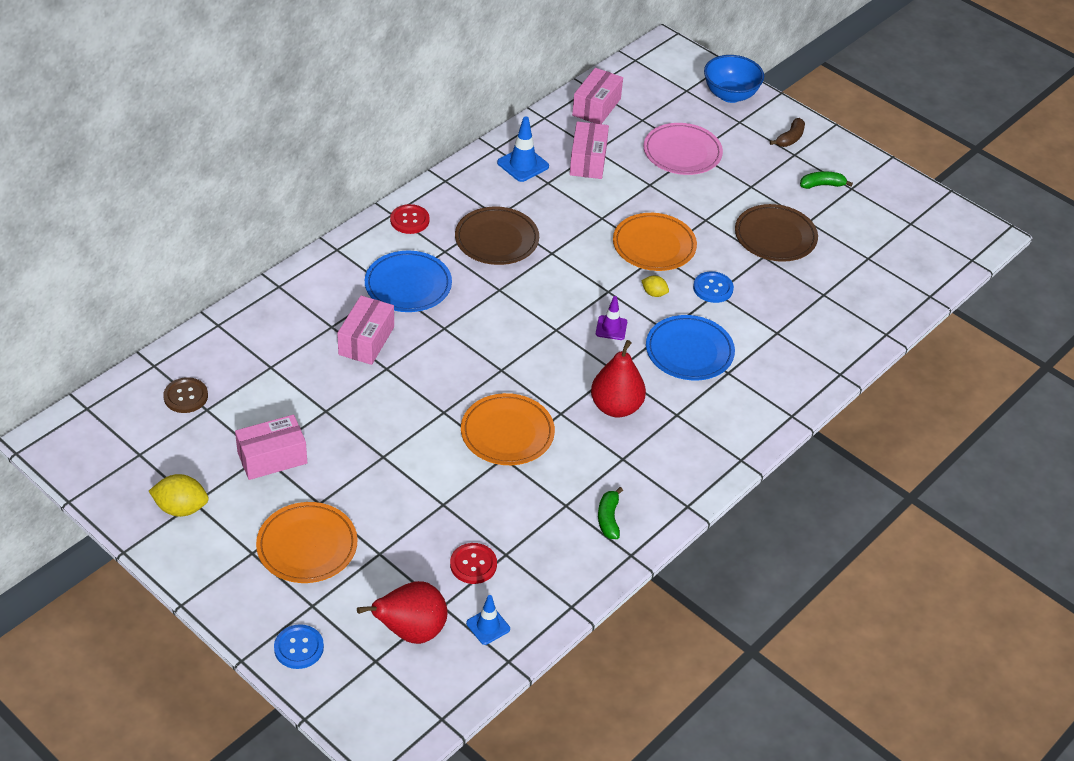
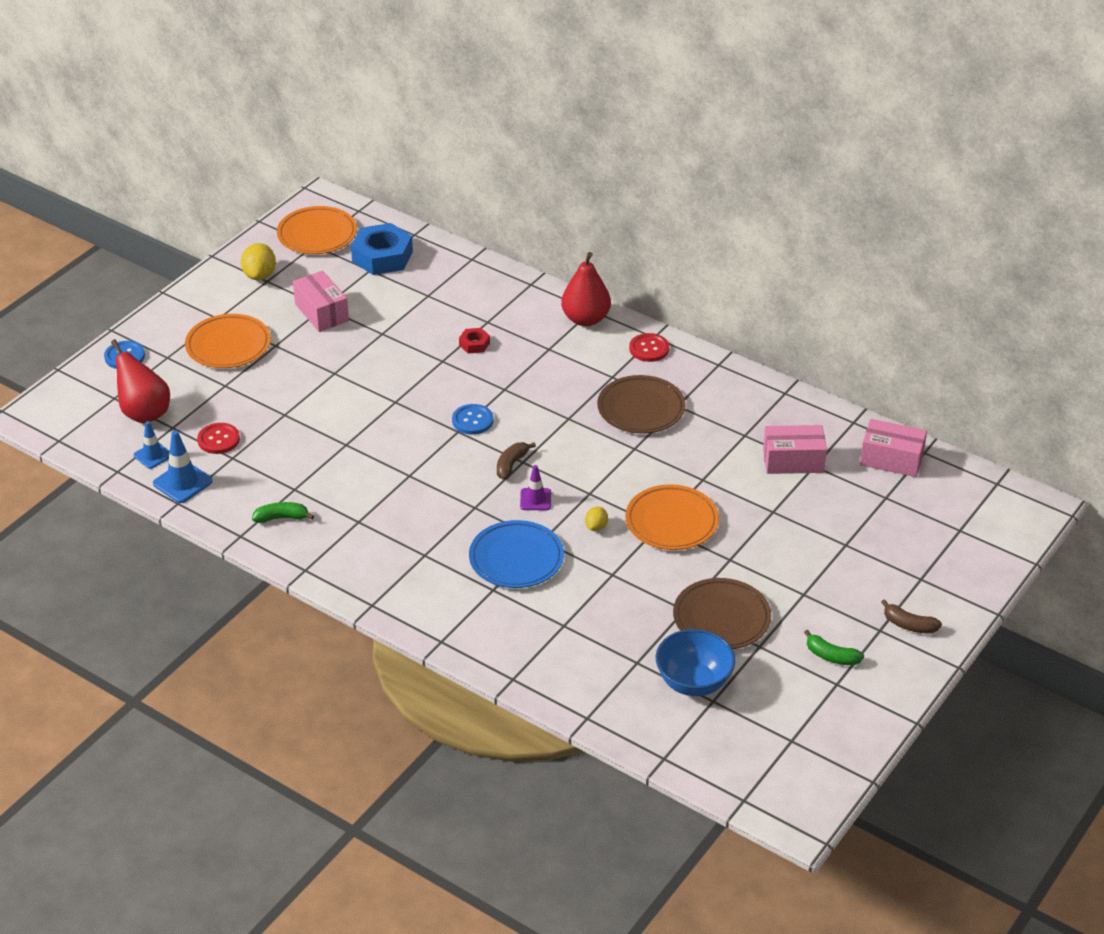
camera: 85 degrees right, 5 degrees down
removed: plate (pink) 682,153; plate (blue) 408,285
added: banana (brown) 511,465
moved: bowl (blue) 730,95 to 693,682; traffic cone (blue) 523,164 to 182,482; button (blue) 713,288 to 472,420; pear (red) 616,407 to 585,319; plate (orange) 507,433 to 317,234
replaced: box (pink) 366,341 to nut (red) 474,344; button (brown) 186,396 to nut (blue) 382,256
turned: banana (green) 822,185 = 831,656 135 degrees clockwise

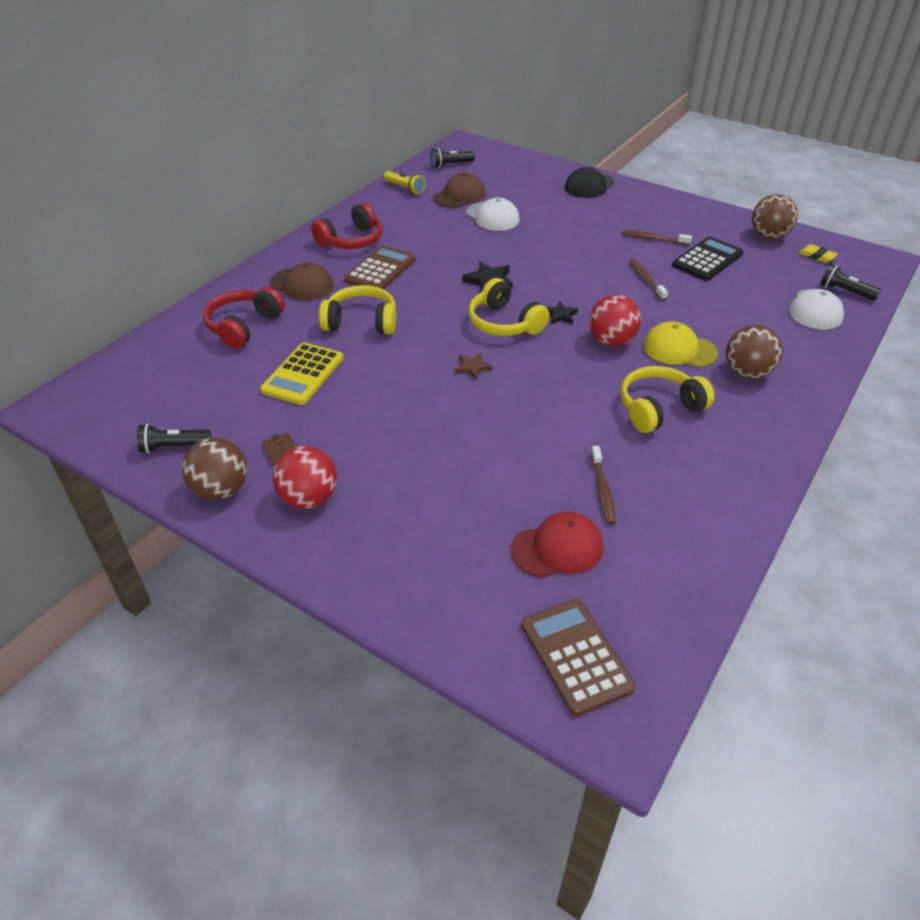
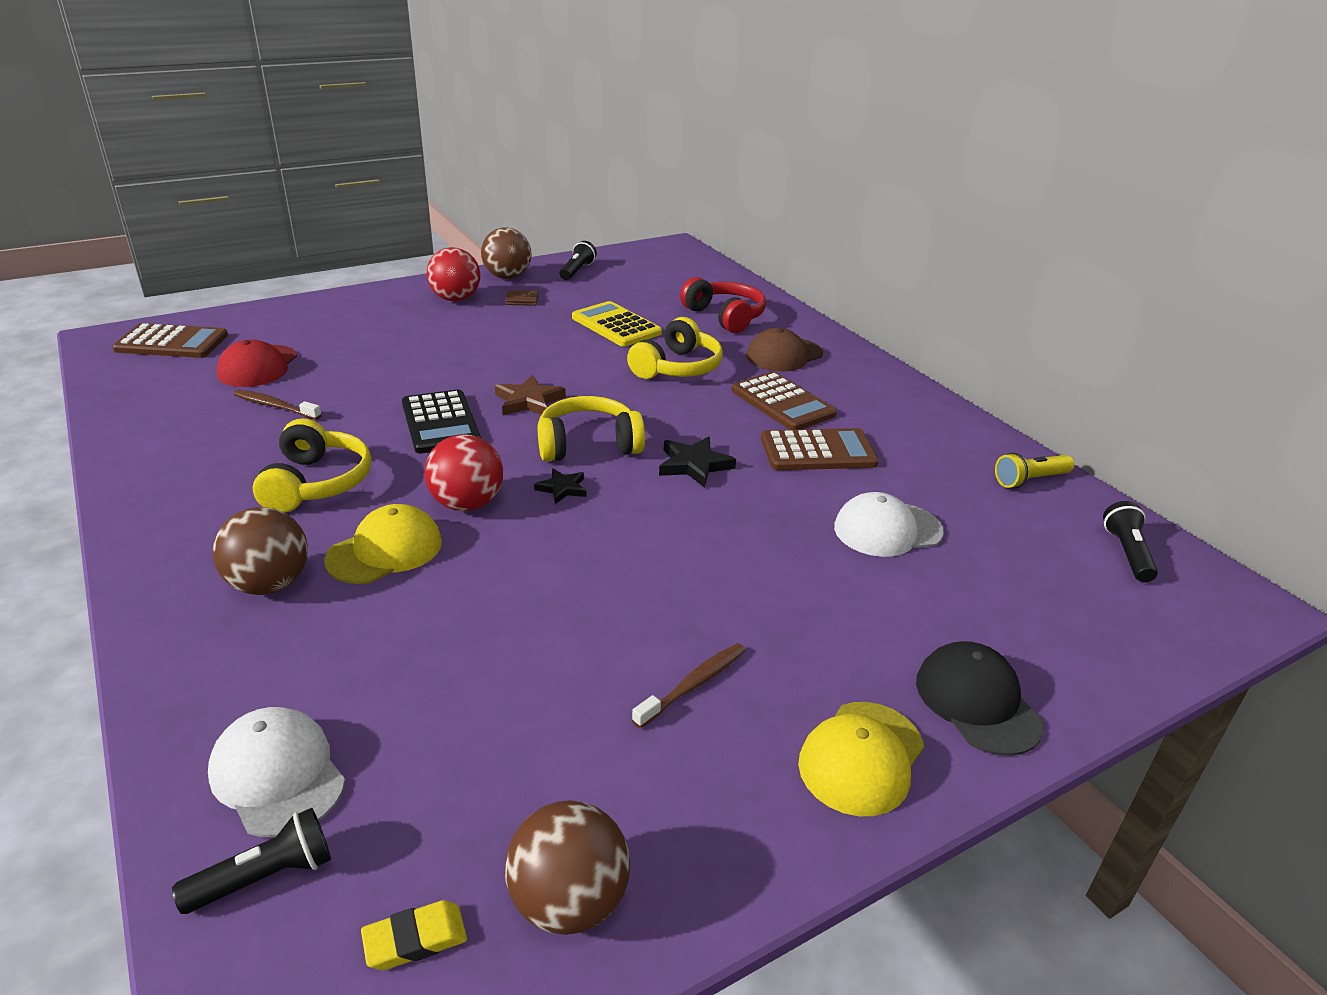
camera: 115 degrees right, 10 degrees down
removed: cap (brown) 459,196; headphones (red) 352,240; toothbrush (brown) 646,280
added: calculator (brown) 818,451; cap (yellow) 861,758
moved: calculator (black) 707,260 to 440,423
resized: star (brown) 472,367 = 529,401 x1.54

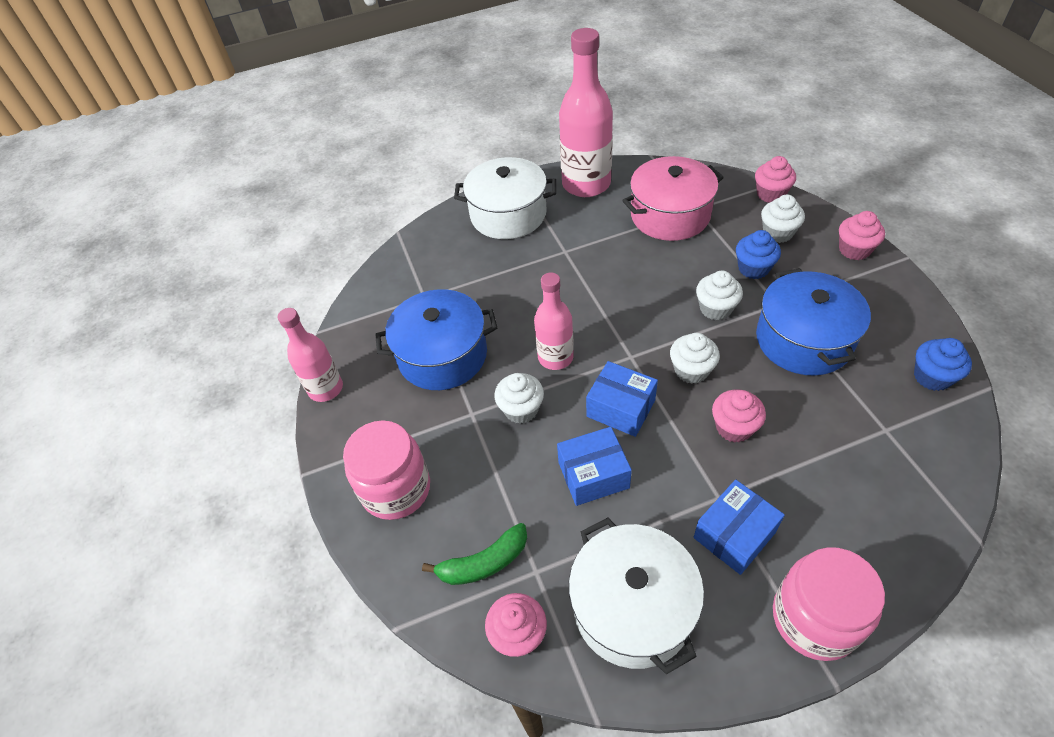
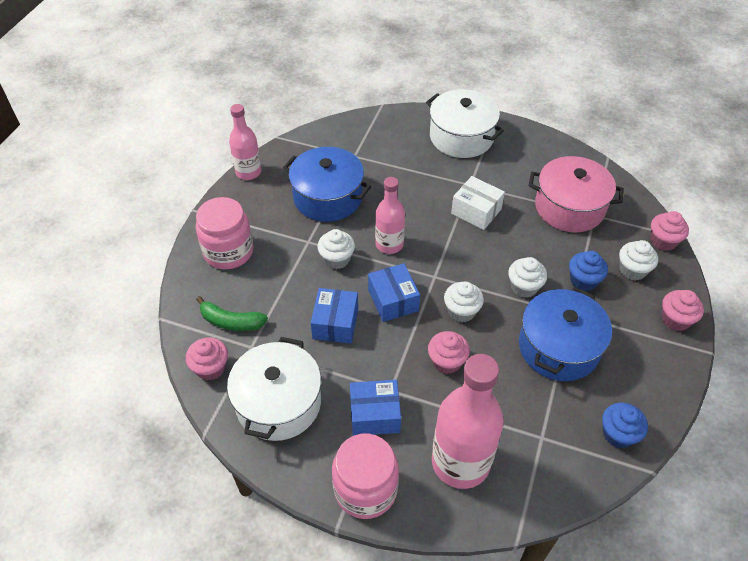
camera: 35 degrees right, 0 degrees up
added: box (white) 476,211
moved: bottle (pink) 586,184 to 460,462
turned: box (blue) 593,475 = 335,323 75 degrees clockwise

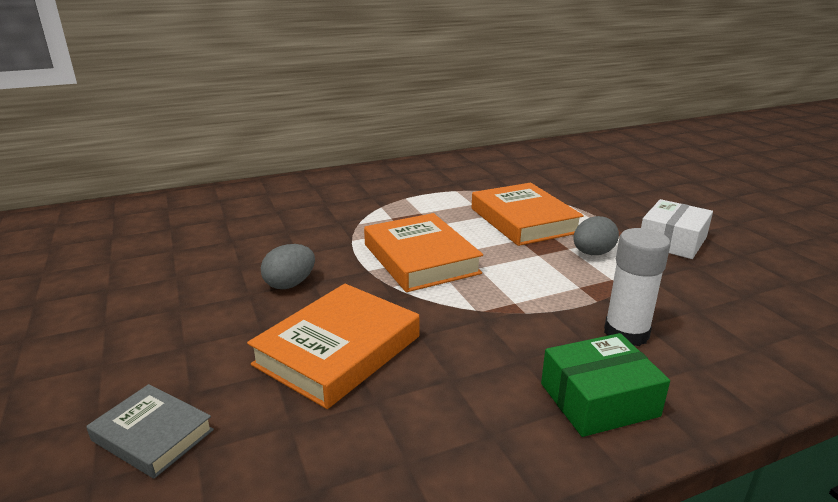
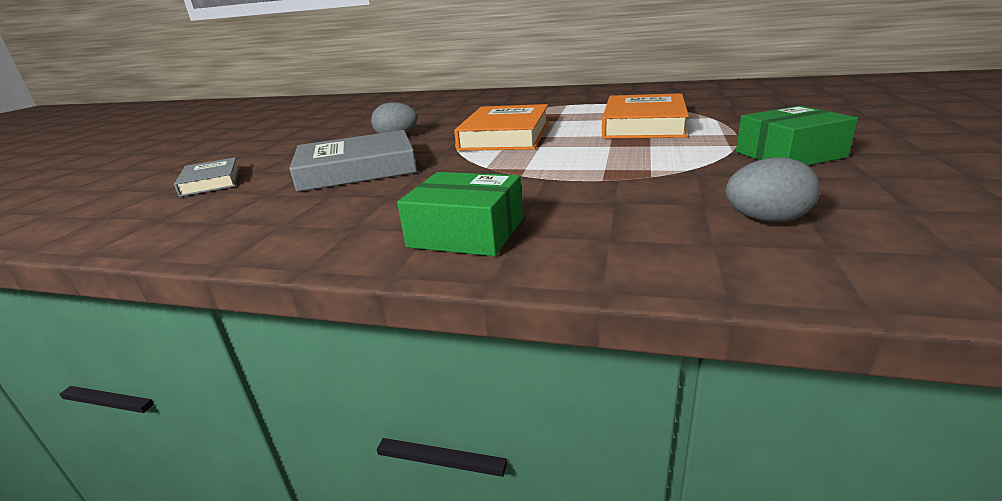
camera: 40 degrees right, 0 degrees up
removed: glue stick (white) 626,333
moved: egg (grey) 592,253 to 766,220
recoloured: box (white) 672,241 to box (green) 789,154; book (orange) 338,350 to book (grey) 357,169

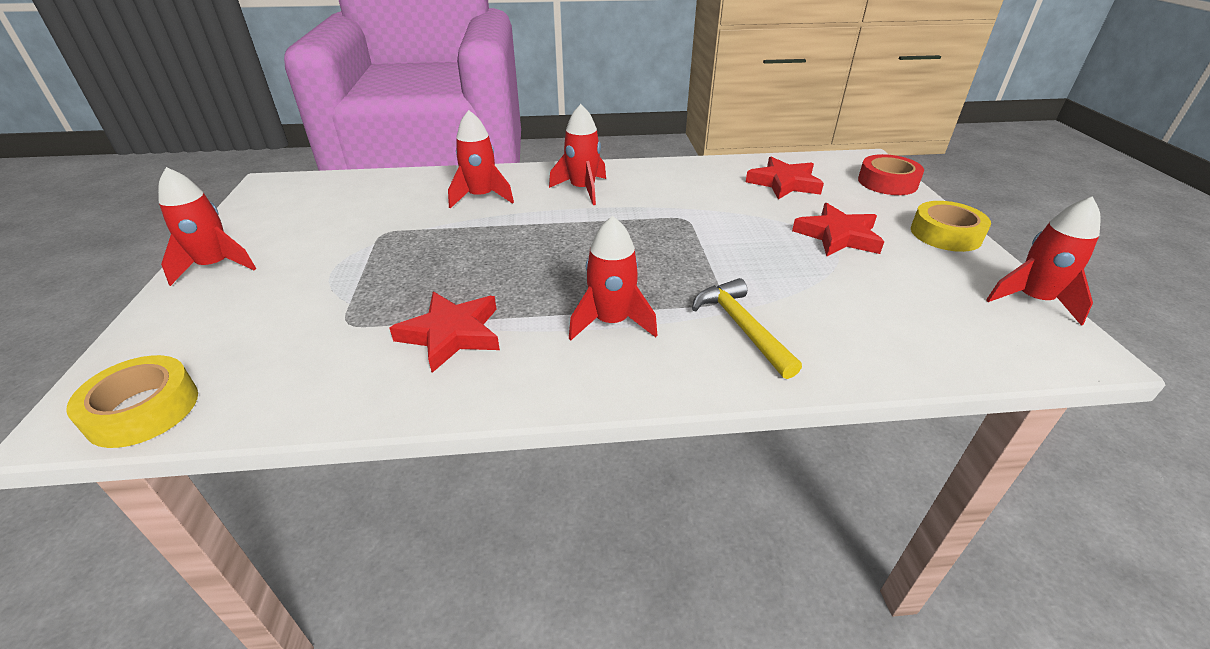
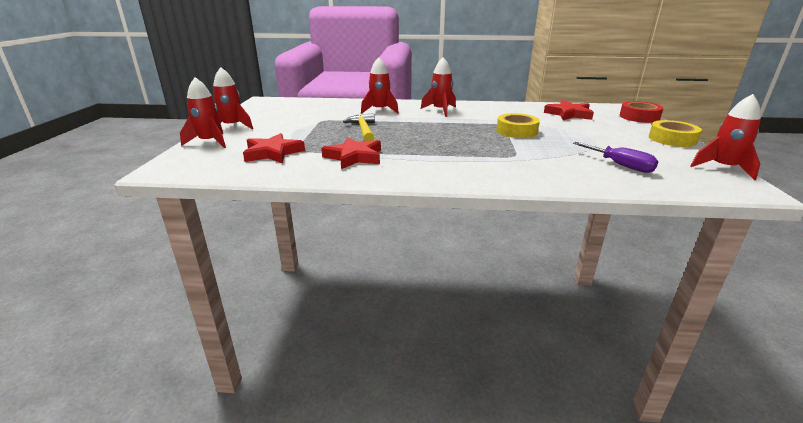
camera: 10 degrees right, 10 degrees down
added: screwdriver (purple) 620,165
moved: star (red) 838,236 to 273,153; rocket (red) 611,322 to 209,142; hammer (yellow) 742,327 to 363,130; tape (yellow) 143,410 to 516,131

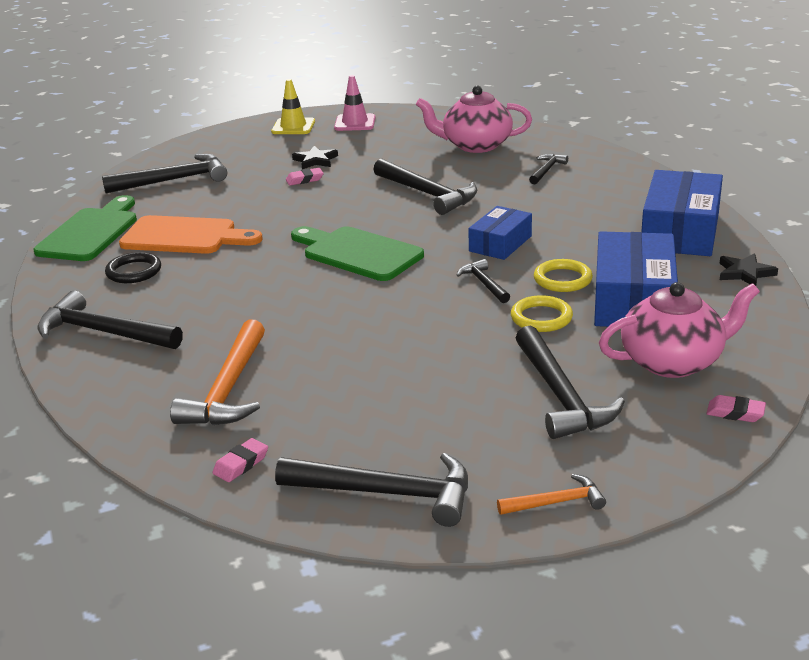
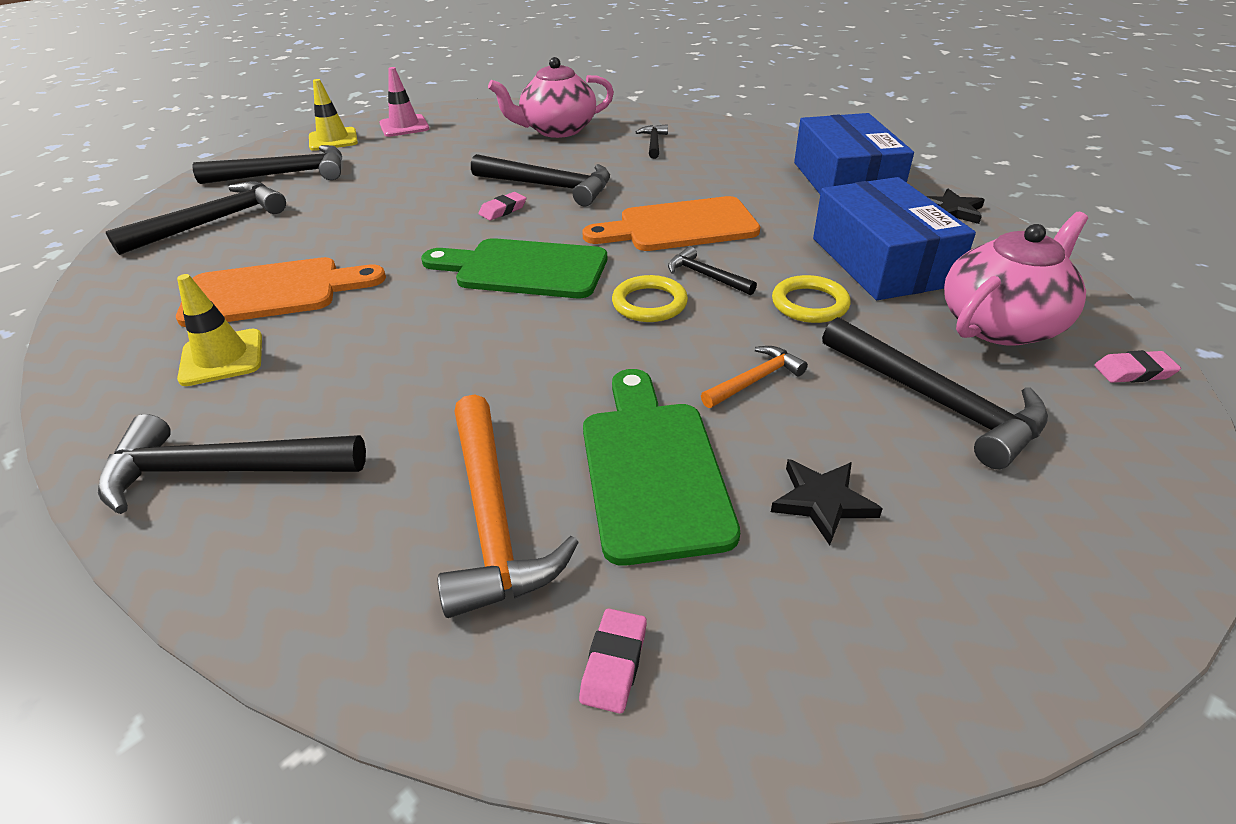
camera: 25 degrees left, 10 degrees up
moved: star (black) 315,160 to 822,502; eraser (pink) 304,180 to 503,210; cutting board (green) 90,232 to 652,469; ring (yellow) 562,279 to 649,303; hammer (black) 387,493 to 285,174; hammer (orange) 556,502 to 755,380
replaced: box (blue) 500,244 to cutting board (orange) 680,226; ring (black) 134,271 to traffic cone (yellow) 222,358

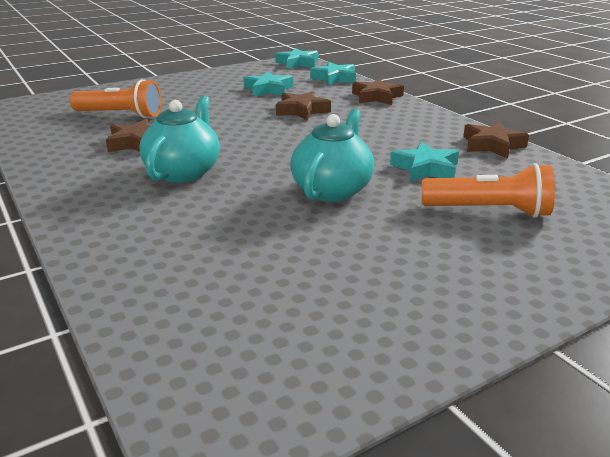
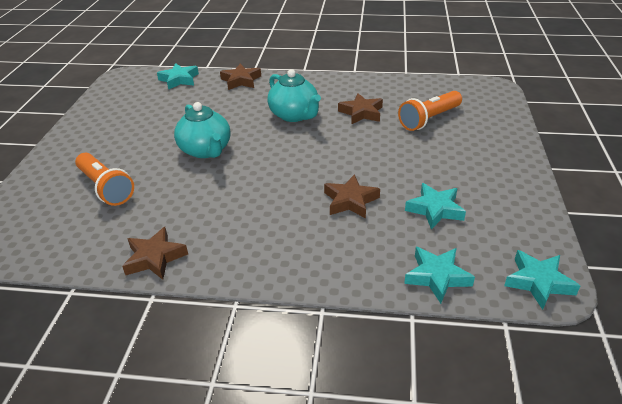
camera: 130 degrees right, 10 degrees up
moved: star (brown) 376,97 to 241,80; star (turquoise) 425,169 to 179,79
turned: flashlight (orange) 489,211 = 106,188 90 degrees counterclockwise

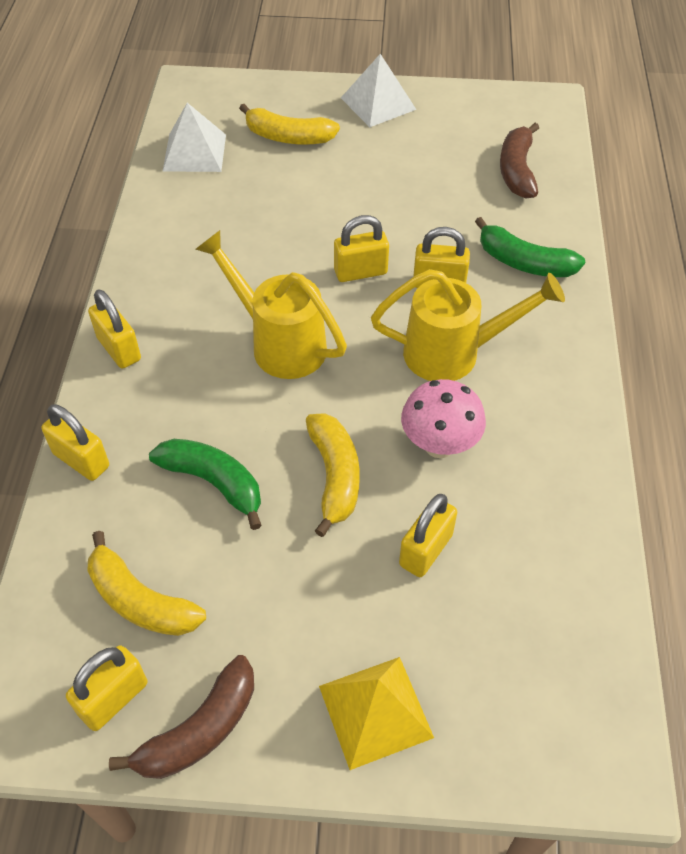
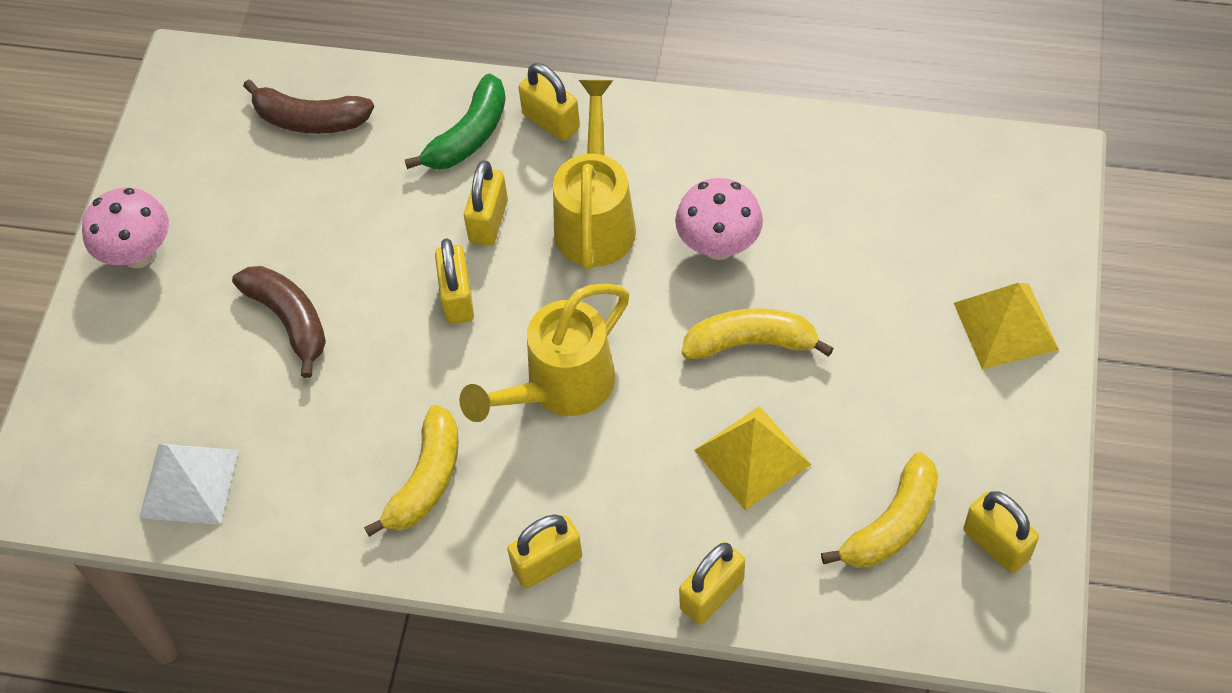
camera: 80 degrees left, 5 degrees up
moved: banana (yellow) 288,137 to 426,480; padlock (yellow) 425,550 to 551,121; banana (brown) 199,730 to 289,320
replaced: pyramid (white) 378,103 to mushroom (pink) 138,254; banana (green) 214,483 to pyramid (yellow) 752,457

